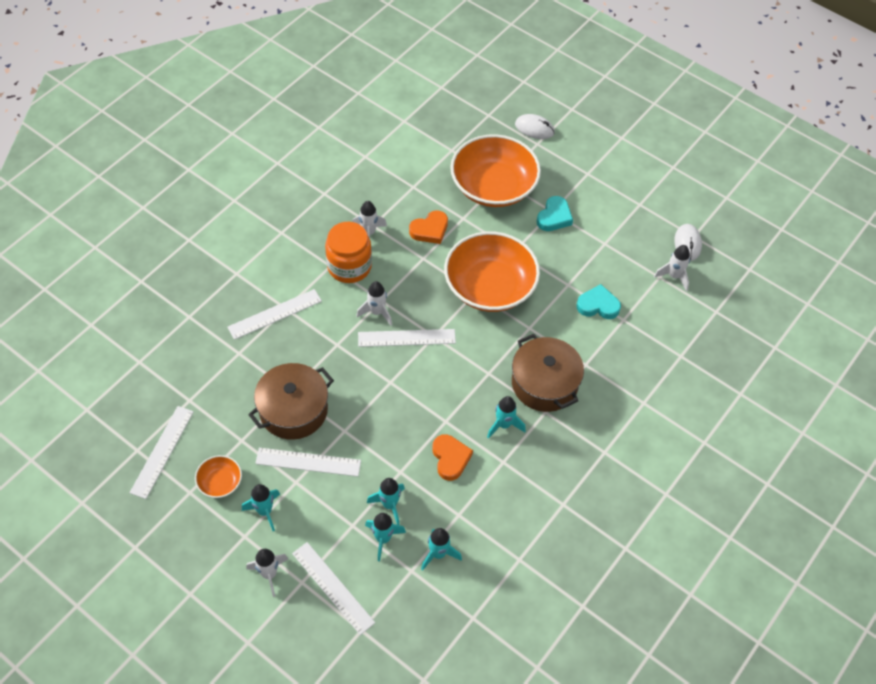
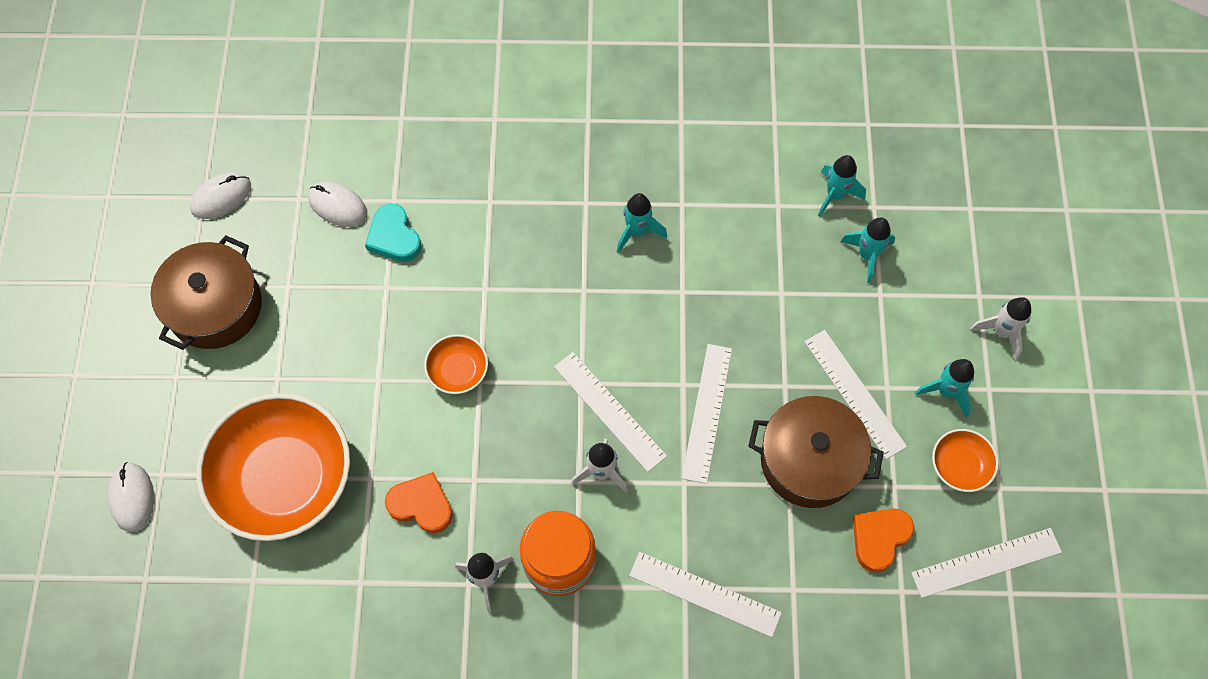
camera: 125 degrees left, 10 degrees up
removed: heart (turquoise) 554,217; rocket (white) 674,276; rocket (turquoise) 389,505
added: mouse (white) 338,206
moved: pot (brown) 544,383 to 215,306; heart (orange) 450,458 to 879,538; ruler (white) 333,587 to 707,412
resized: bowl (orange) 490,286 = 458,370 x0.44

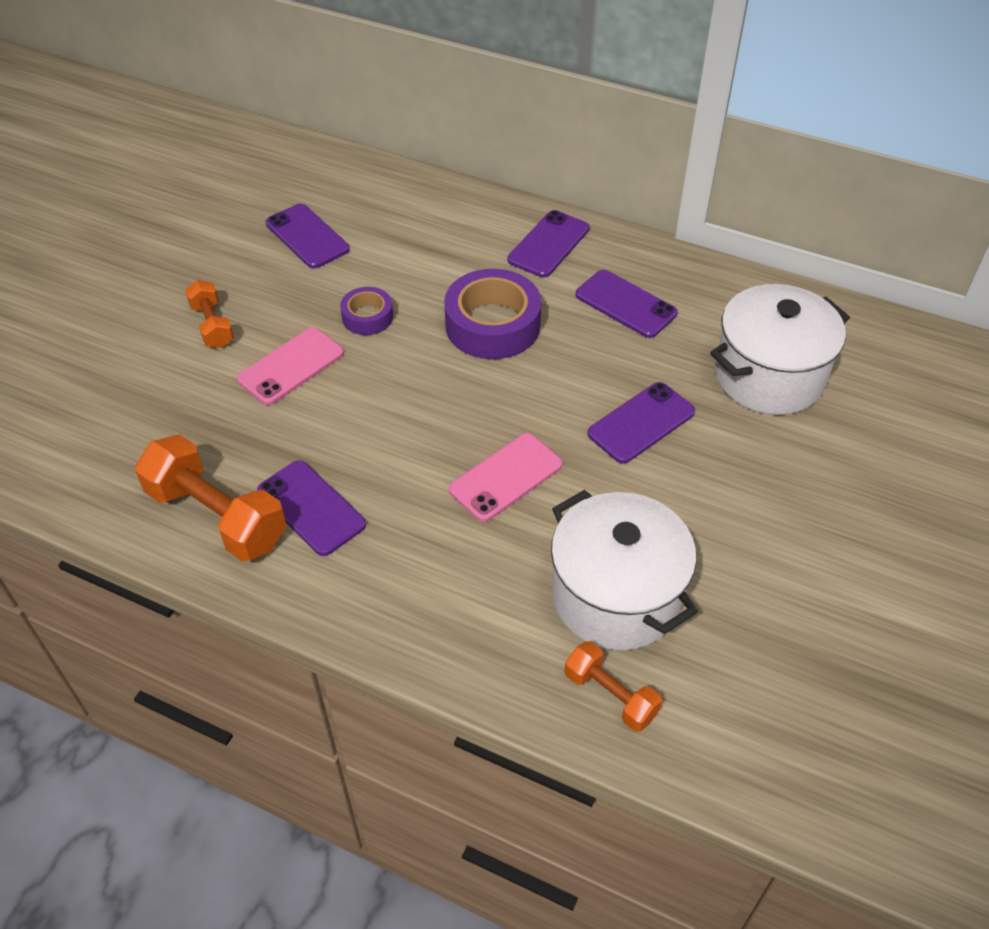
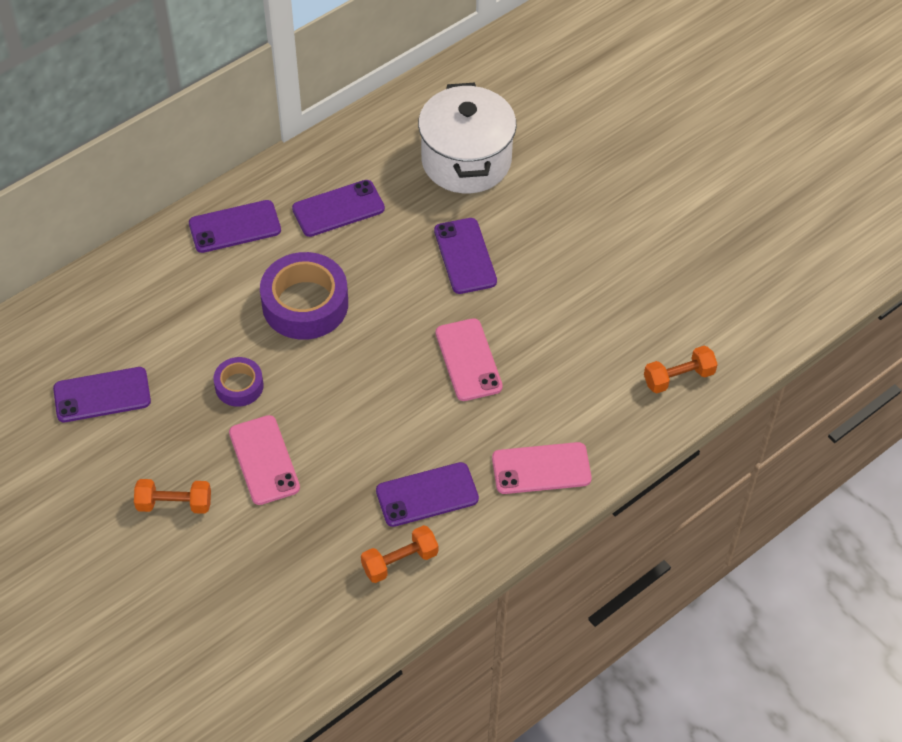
camera: 65 degrees left, 5 degrees up
removed: pot (white) 616,596
added: phone (pink) 541,468
turned: phone (purple) 549,244 = 235,227 75 degrees counterclockwise
resized: dumbbell (orange) 217,516 = 400,561 x0.56

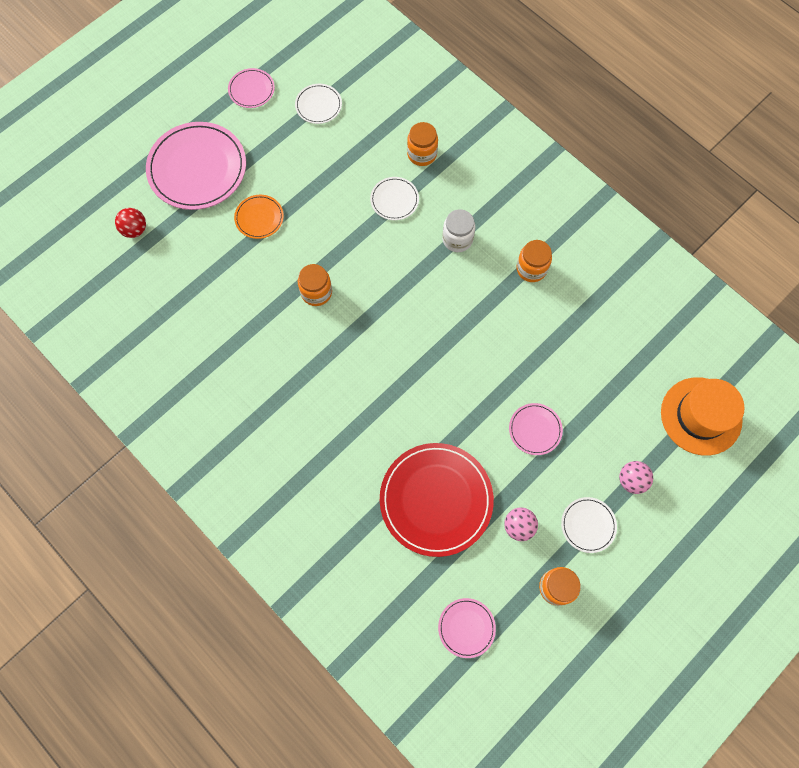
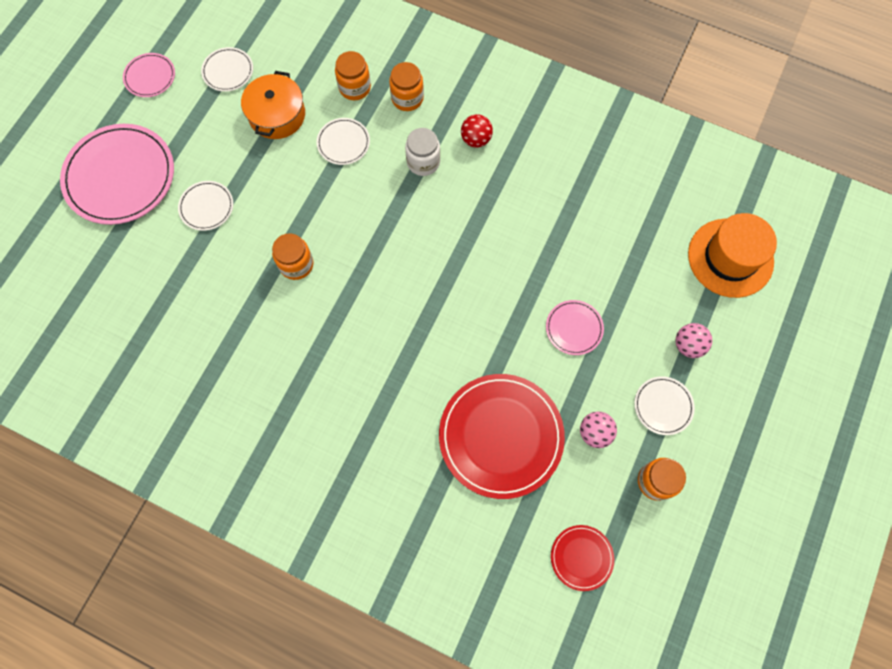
camera: 20 degrees left, 0 degrees up
added: pot (orange) 277,115
moved: ball (red) 135,230 to 476,139; jar (orange) 531,269 to 407,98
recoloured: plate (orange) 259,218 to plate (white) 206,207; plate (pink) 466,628 to plate (red) 581,557

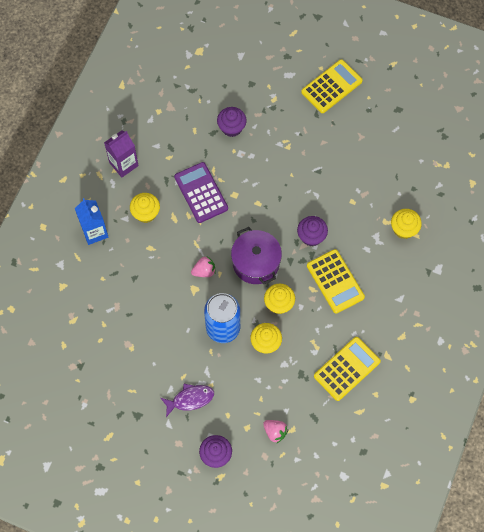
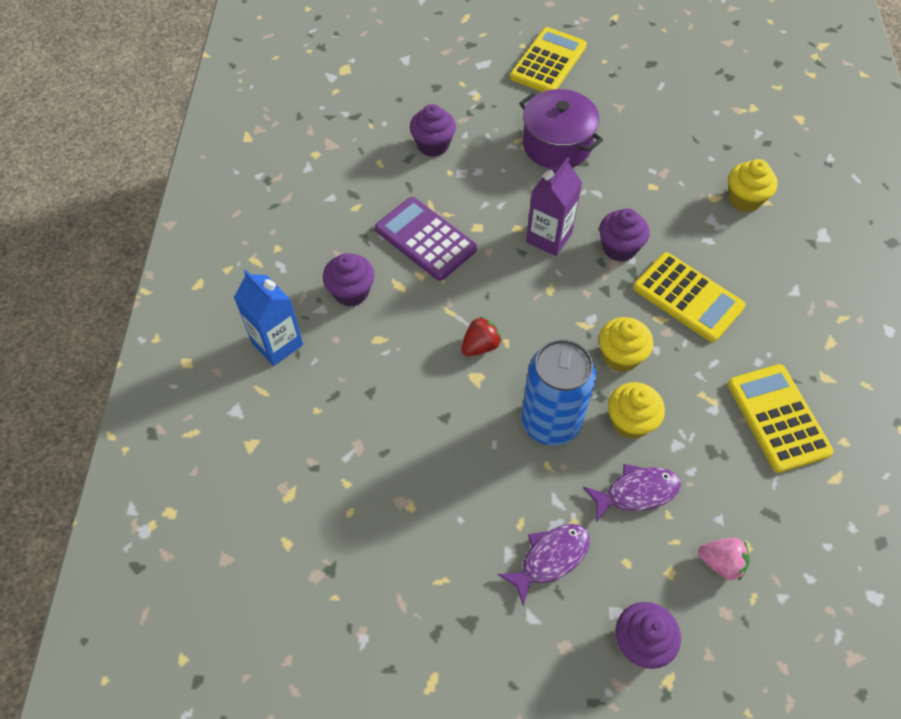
camera: 20 degrees left, 10 degrees down
added: fish (purple) 636,492
moved: carton (purple) 124,164 to 549,237; pot (purple) 256,262 to 557,145
recoloured: cupcake (yellow) 146,213 to cupcake (purple) 351,292; strawberry (pink) 204,271 to strawberry (red) 480,346
turned: calculator (yellow) 347,369 = 778,418 45 degrees counterclockwise

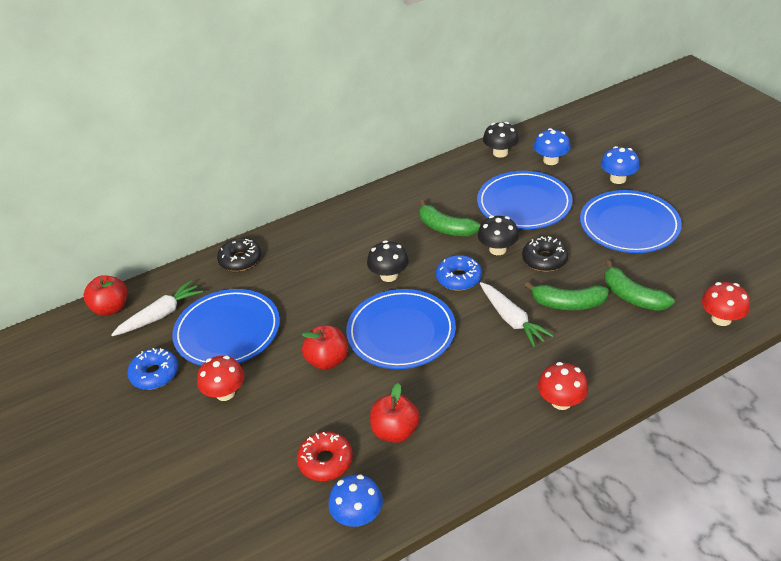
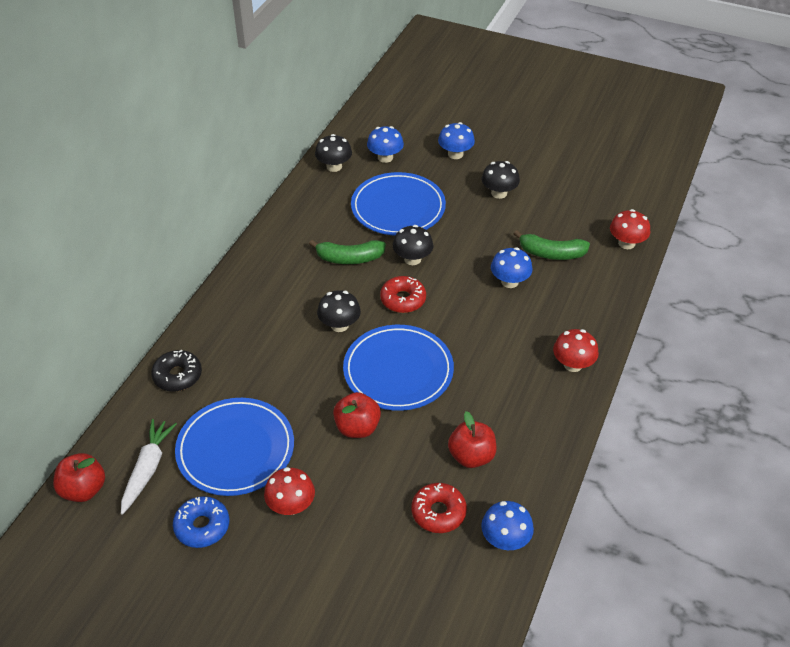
camera: 40 degrees left, 5 degrees up
removed: donut (black) 544,260; carrot (white) 511,319
replaced: plate (blue) 629,225 to mushroom (black) 499,193; banana (green) 568,304 to mushroom (blue) 509,281
recoloured: donut (blue) 458,278 to donut (red) 403,299

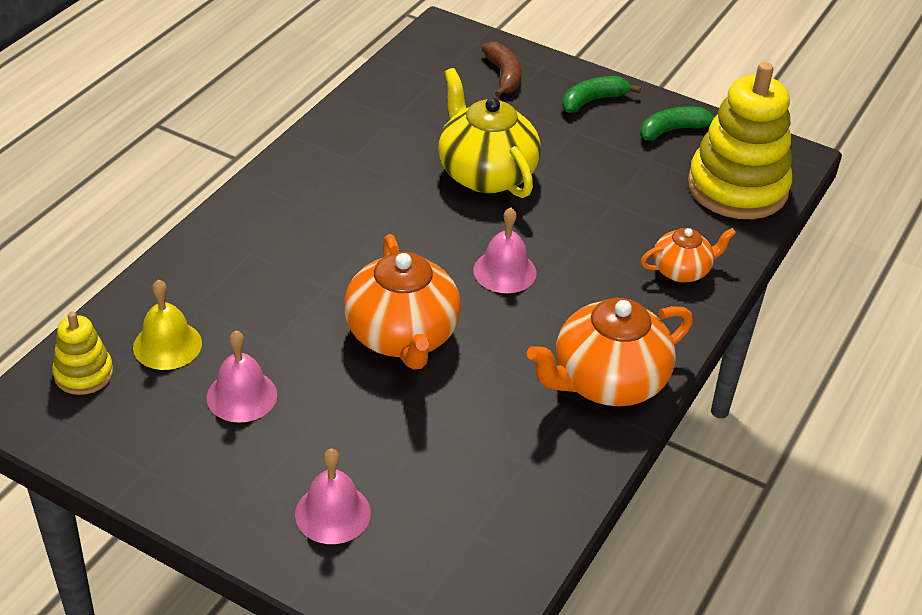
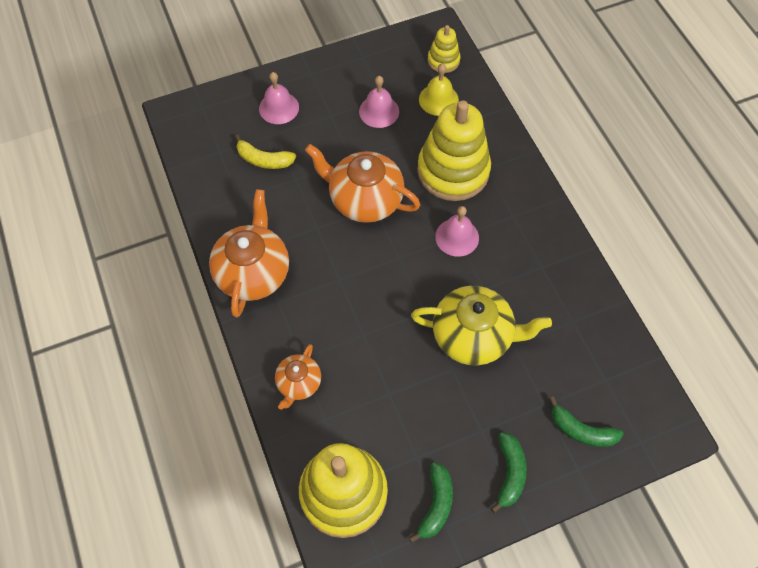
camera: 130 degrees right, 20 degrees up
added: stacking toy (yellow) 453,171; banana (yellow) 264,160
moved: bell (pink) 504,271 to 457,237
recoloured: banana (brown) 504,76 to banana (green) 581,430

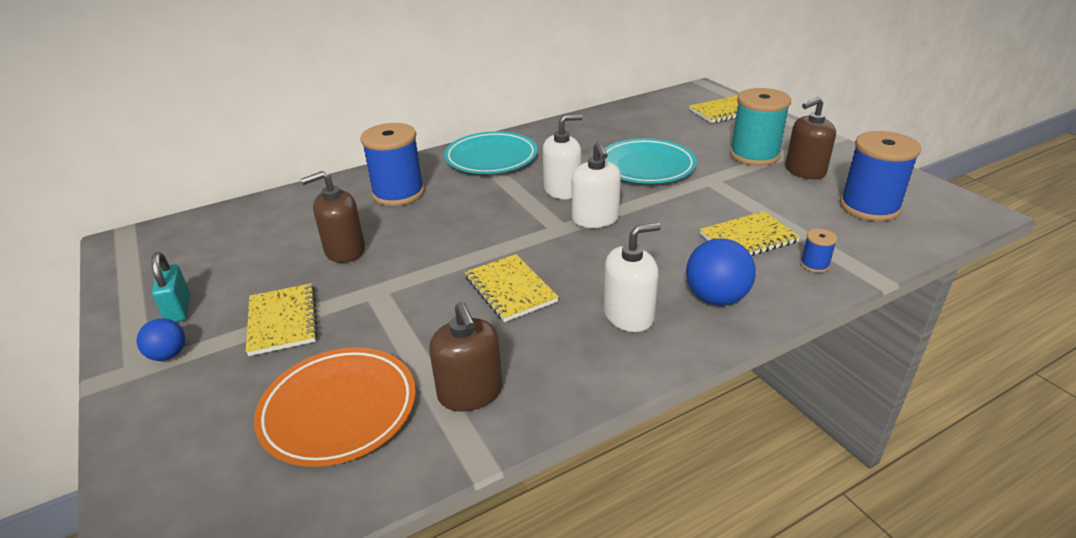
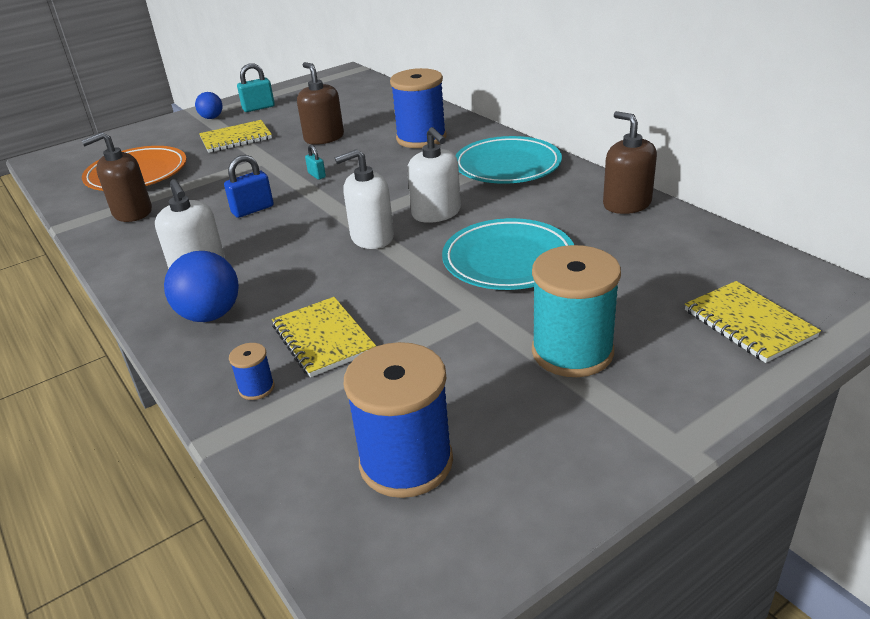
camera: 85 degrees right, 0 degrees up
added: padlock (turquoise) 317,175
moved: soap dispenser (brown) 805,171 to 627,204
replaced: notebook (yellow) 510,289 to padlock (blue) 252,210

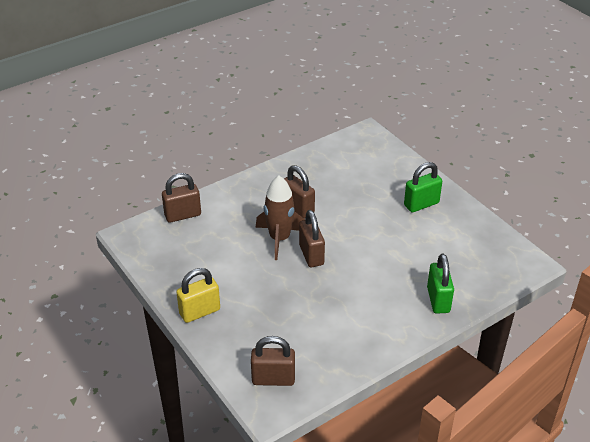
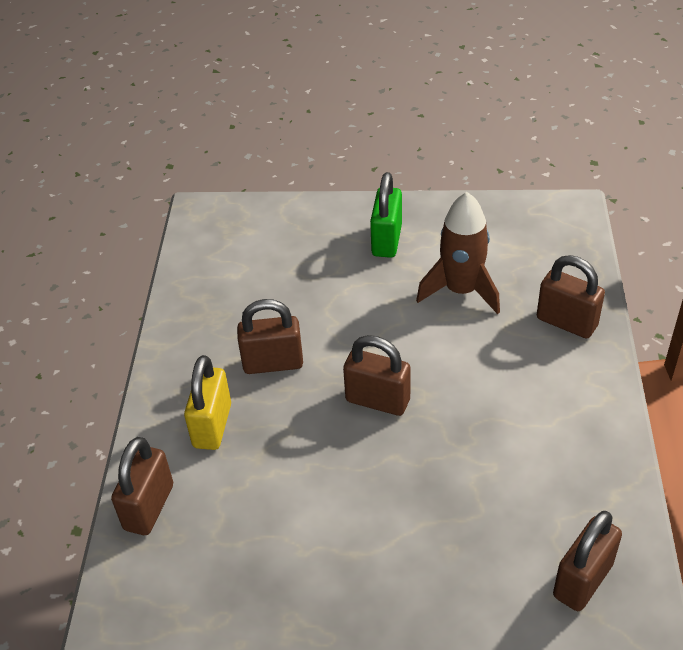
camera: 50 degrees left, 5 degrees up
moved: rocket (brown) 279,239 to 461,290; padlock (yellow) 199,312 to 212,426
recoloured: padlock (green) 438,300 to padlock (brown) 566,322

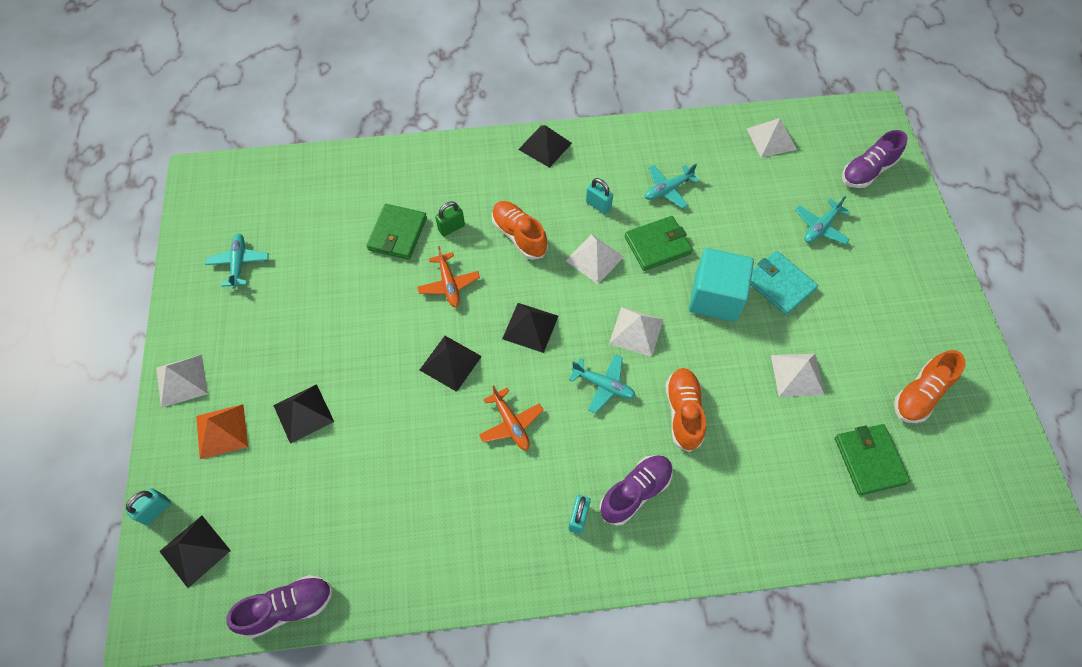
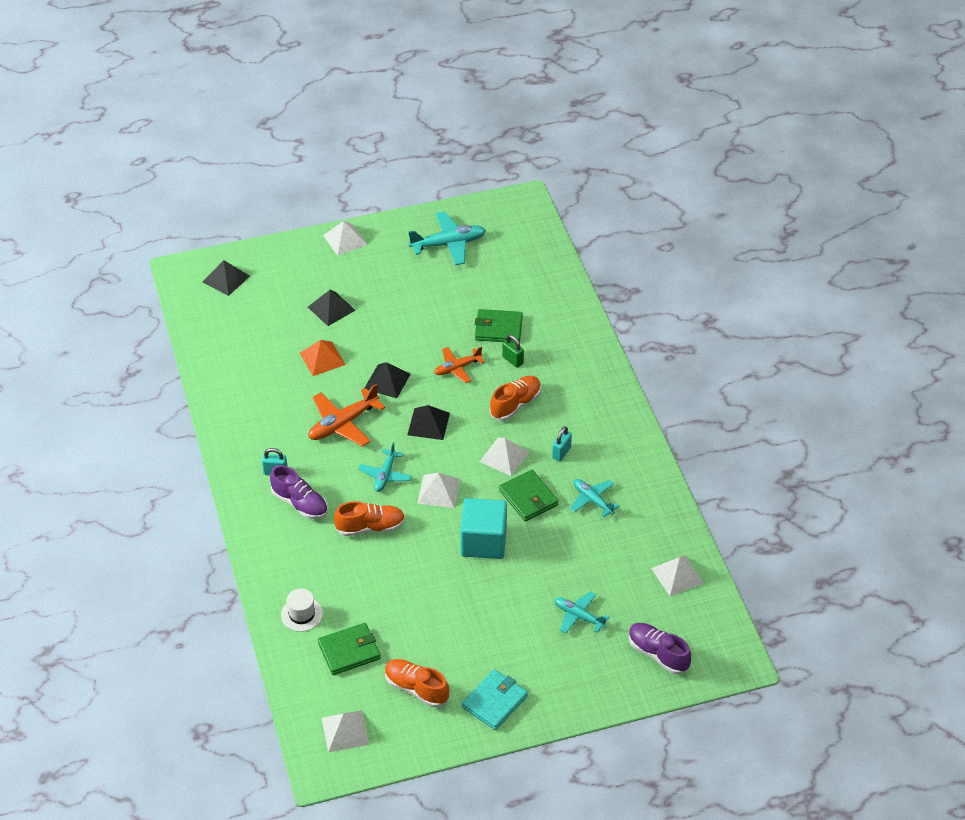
camera: 80 degrees right, 15 degrees down
removed: pyramid (black) 545,146; padlock (turquoise) 156,510; shoe (purple) 288,608
added: hat (white) 301,614
moved: wallet (turquoise) 779,284 to 495,702; pyramid (white) 797,374 to 345,731; pyramid (orange) 221,431 to 322,358
resized: plane (turquoise) 239,263 = 448,244 x1.57; plane (orange) 511,424 = 343,424 x1.57

